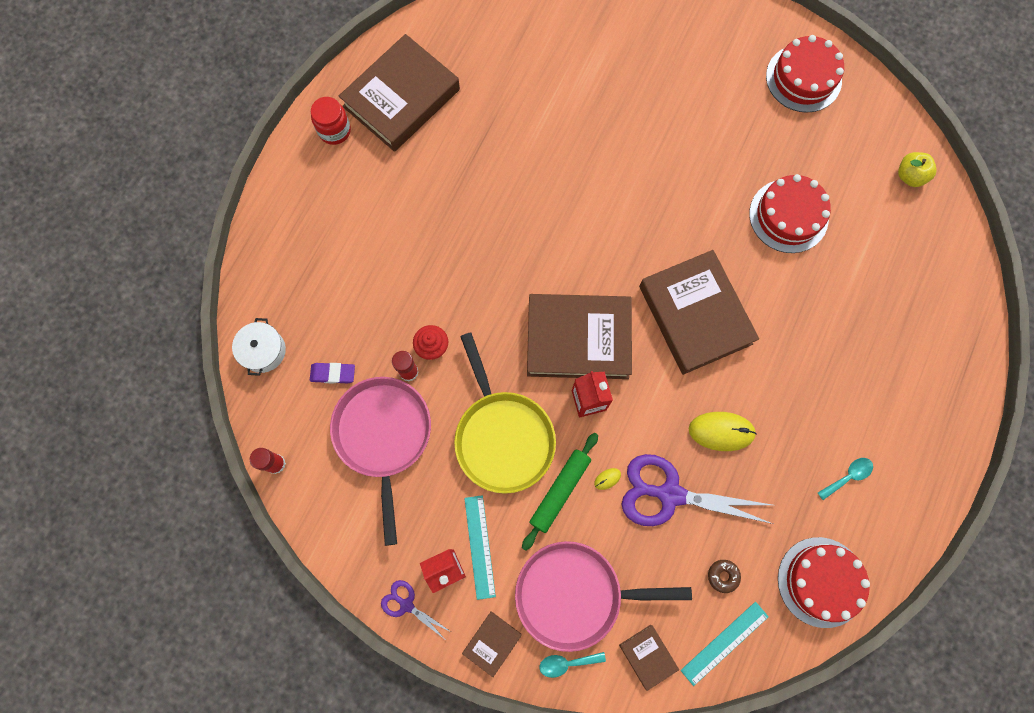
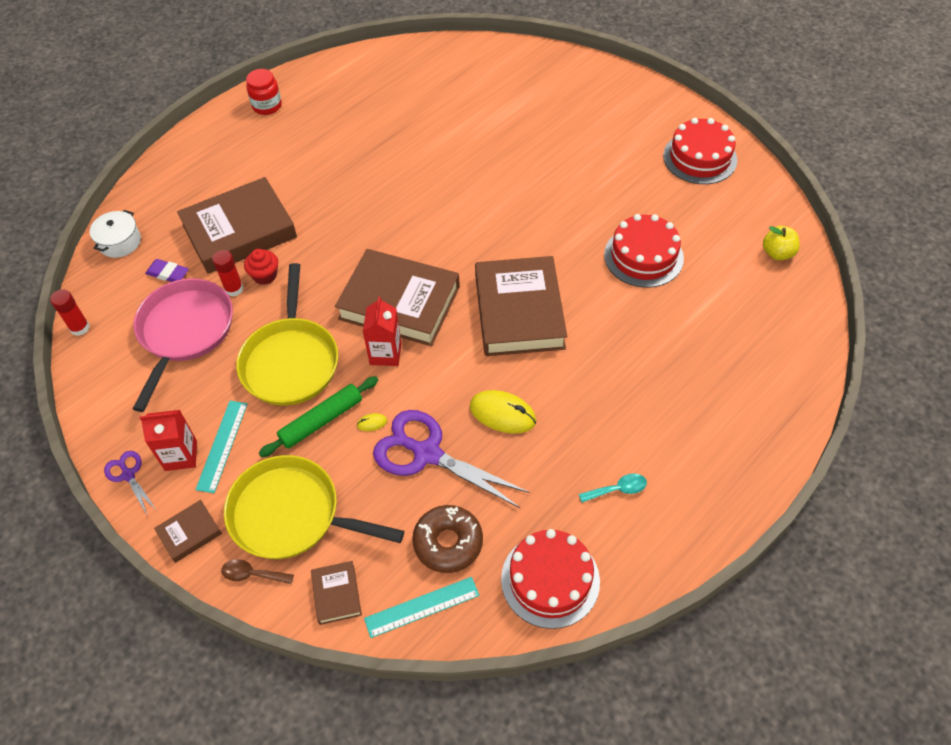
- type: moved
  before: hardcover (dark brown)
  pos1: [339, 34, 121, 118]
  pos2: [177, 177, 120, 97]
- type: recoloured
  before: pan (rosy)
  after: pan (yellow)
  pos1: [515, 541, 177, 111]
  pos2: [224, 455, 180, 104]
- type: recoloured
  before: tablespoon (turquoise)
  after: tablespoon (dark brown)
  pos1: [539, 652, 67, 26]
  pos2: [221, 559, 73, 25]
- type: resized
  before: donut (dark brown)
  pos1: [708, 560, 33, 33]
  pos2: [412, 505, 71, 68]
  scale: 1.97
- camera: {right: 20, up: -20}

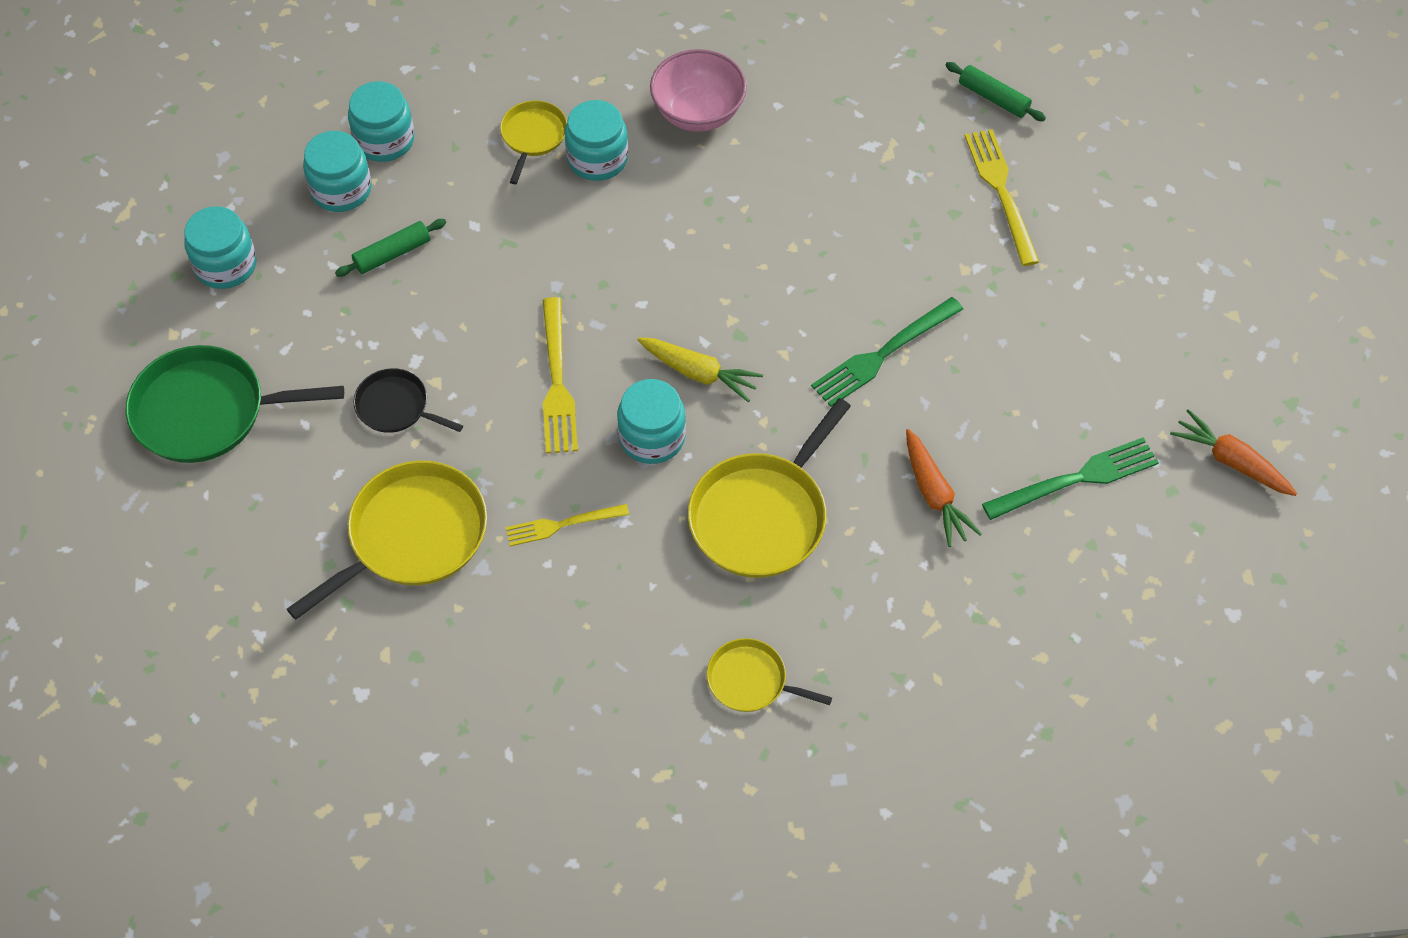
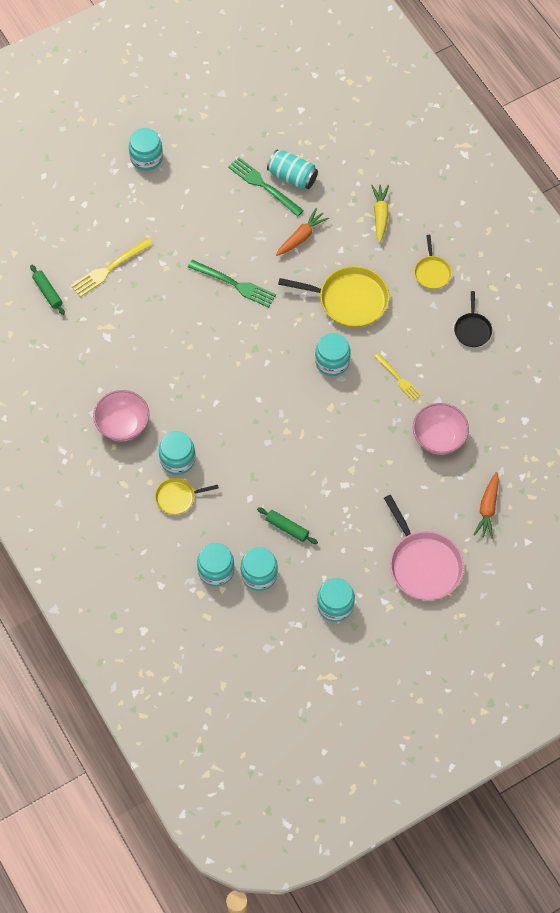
- type: recoloured
  before: pan (green)
  after: pan (rosy)
  pos1: [126, 345, 218, 118]
  pos2: [384, 495, 80, 105]
- type: replaced
  before: pan (yellow)
  after: bowl (rosy)
  pos1: [287, 461, 200, 159]
  pos2: [413, 403, 56, 52]
- type: moved
  before: pan (black)
  pos1: [353, 368, 110, 65]
  pos2: [454, 291, 38, 56]
- type: removed
  before: table fork (yellow)
  pos1: [543, 297, 35, 157]
- type: moved
  before: carrot (yellow)
  pos1: [638, 338, 125, 64]
  pos2: [371, 185, 18, 58]
- type: turned
  before: dough roller (green)
  pos1: [945, 62, 101, 59]
  pos2: [30, 265, 35, 50]
  turn: -45
- type: moved
  before: carrot (bright orange)
  pos1: [1170, 409, 127, 87]
  pos2: [474, 472, 25, 67]
- type: added
  after: preserve jar (turquoise)
  pos2: [129, 128, 34, 43]
- type: added
  after: tin (turquoise)
  pos2: [267, 149, 51, 41]
- camera: {right: -115, up: 5}

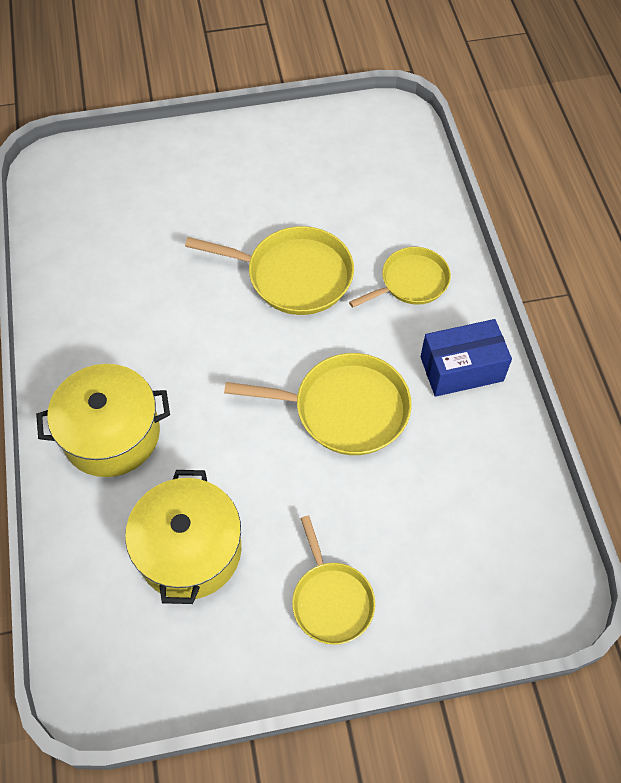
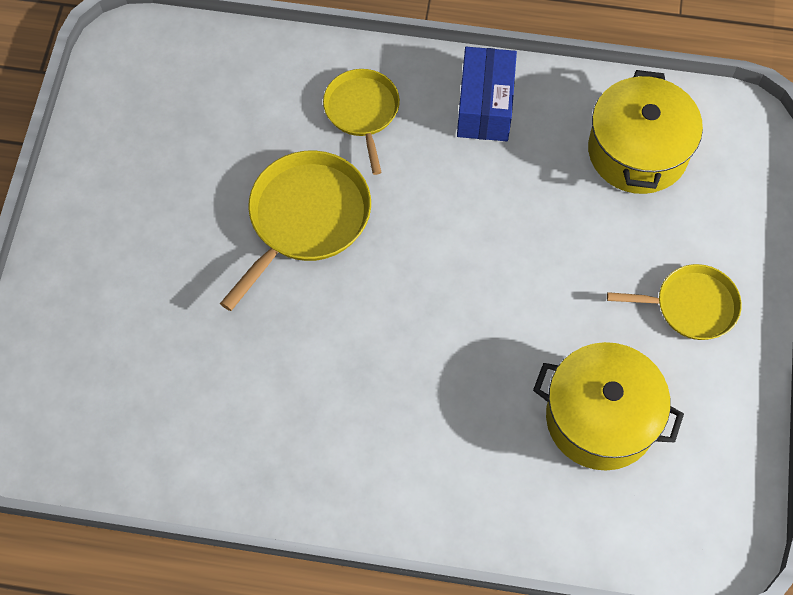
- type: moved
  before: stockpot (yellow)
  pos1: [36, 364, 134, 113]
  pos2: [588, 70, 115, 124]
- type: removed
  before: pan (yellow)
  pos1: [224, 353, 188, 102]
- camera: {right: -70, up: 5}

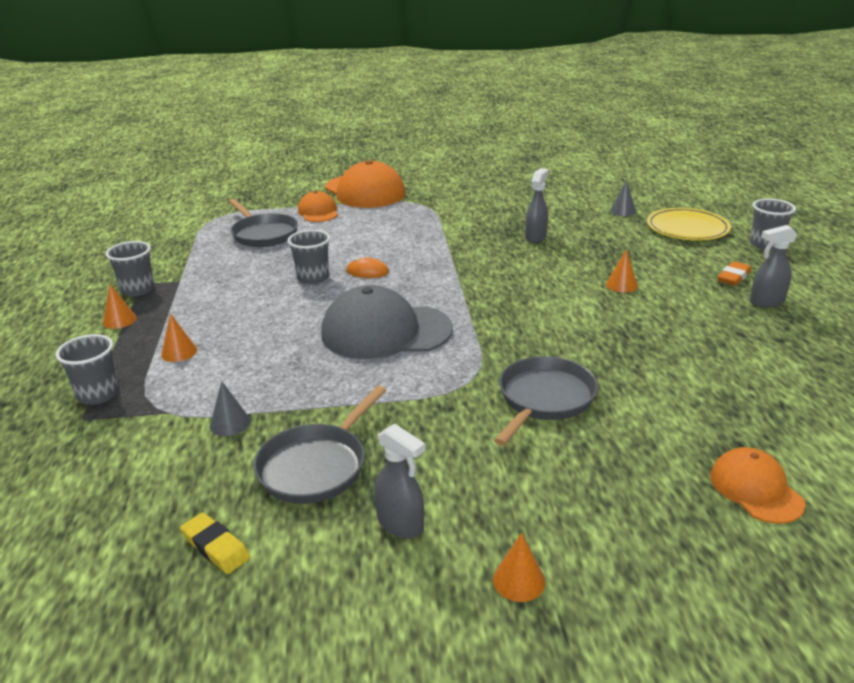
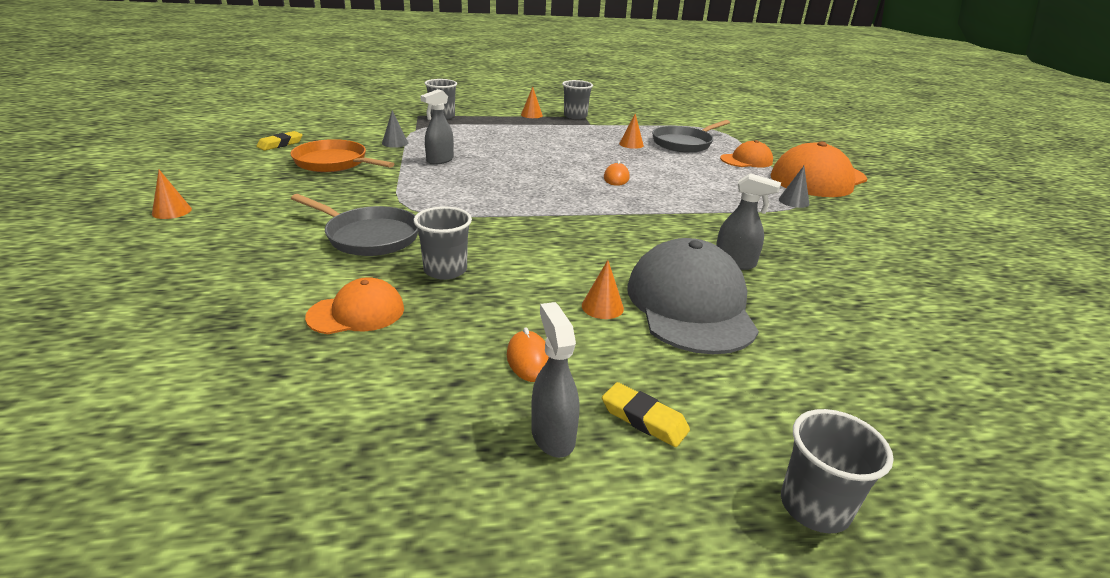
- type: moved
  before: cone (bright orange)
  pos1: [161, 313, 36, 49]
  pos2: [619, 114, 25, 35]
- type: recoloured
  before: pan (ash-grey)
  after: pan (bright orange)
  pos1: [253, 386, 133, 118]
  pos2: [290, 139, 104, 33]
- type: moved
  before: beaker (ash-grey)
  pos1: [288, 230, 42, 54]
  pos2: [414, 206, 58, 74]
- type: moved
  before: peaked cap (ash-grey)
  pos1: [321, 285, 132, 74]
  pos2: [627, 238, 132, 116]
- type: moved
  before: spray bottle (ash-grey)
  pos1: [375, 423, 50, 116]
  pos2: [420, 89, 34, 76]
- type: moved
  before: cone (ash-grey)
  pos1: [610, 180, 26, 36]
  pos2: [779, 166, 30, 42]
- type: removed
  before: dinner plate (yellow)
  pos1: [647, 208, 84, 33]
- type: moved
  before: peaked cap (bright orange)
  pos1: [711, 447, 95, 77]
  pos2: [305, 277, 99, 57]
- type: recoloured
  before: pencil eraser (bright orange)
  after: pencil eraser (yellow)
  pos1: [718, 261, 33, 25]
  pos2: [602, 382, 88, 65]
- type: added
  after: PC mouse (bright orange)
  pos2: [507, 327, 42, 55]
- camera: {right: 85, up: 0}

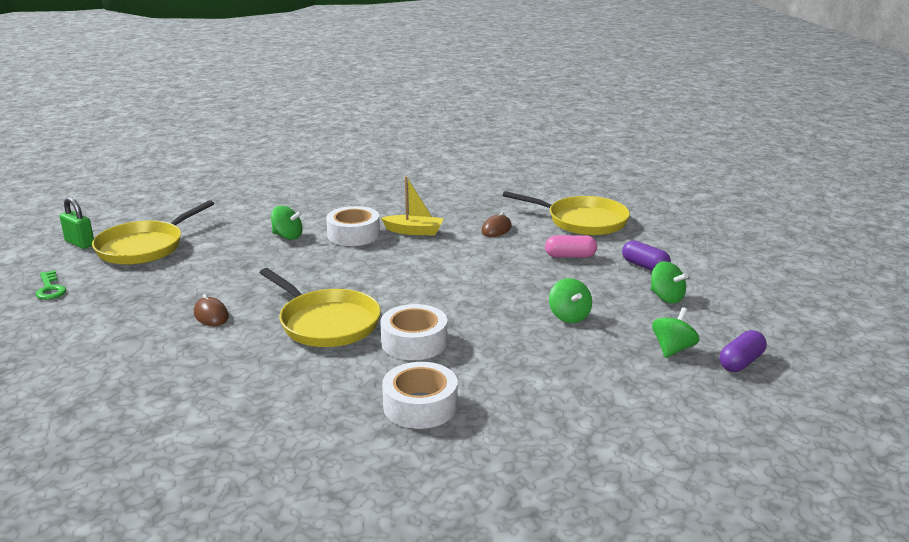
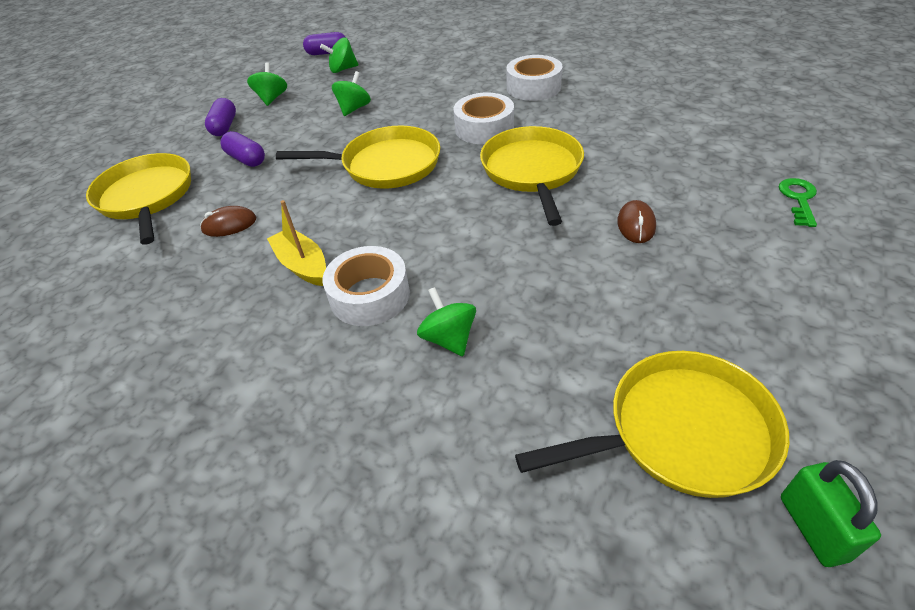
- type: moved
  before: latchkey (green)
  pos1: [35, 270, 31, 30]
  pos2: [779, 178, 38, 49]
- type: recoloured
  before: pill shape (rosy)
  after: pill shape (violet)
  pos1: [545, 235, 52, 23]
  pos2: [220, 131, 45, 36]
- type: added
  after: pan (yellow)
  pos2: [276, 126, 164, 63]
- camera: {right: -135, up: 20}

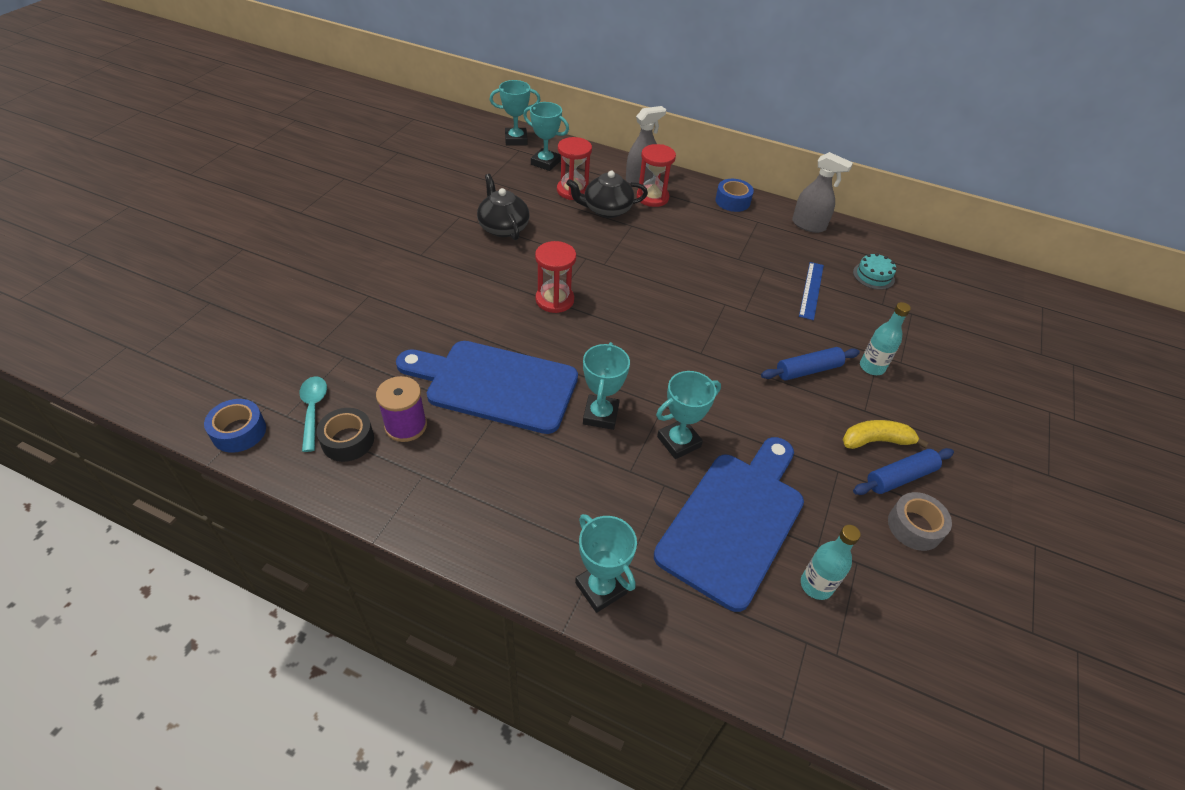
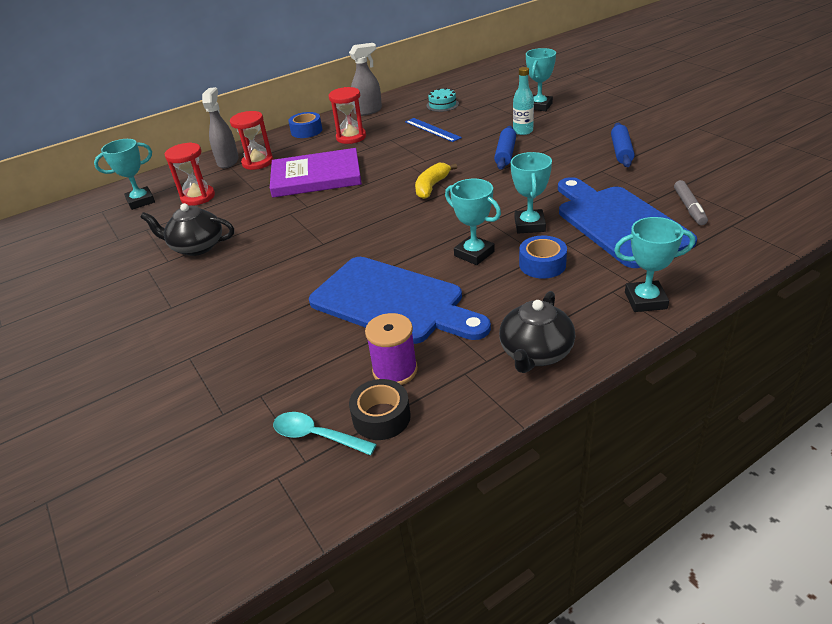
- type: moved
  before: tape (royal blue)
  pos1: [204, 399, 62, 54]
  pos2: [519, 235, 48, 44]
- type: turned
  before: cutting board (royal blue)
  pos1: [396, 341, 182, 93]
  pos2: [309, 257, 182, 87]
  turn: -105
- type: moved
  before: trophy (turquoise)
  pos1: [490, 80, 50, 66]
  pos2: [526, 48, 30, 63]
- type: moved
  before: hourglass (scarlet)
  pos1: [535, 241, 41, 72]
  pos2: [329, 87, 37, 57]
- type: moved
  before: china teapot (black)
  pos1: [566, 171, 82, 47]
  pos2: [499, 291, 76, 82]
- type: replaced
  before: flask (turquoise)
  after: marker (ash-grey)
  pos1: [801, 525, 60, 75]
  pos2: [674, 180, 34, 45]
- type: moved
  before: toy banana (yellow)
  pos1: [843, 420, 86, 29]
  pos2: [415, 163, 42, 36]
- type: removed
  before: tape (ash-grey)
  pos1: [888, 492, 64, 59]
- type: added
  after: hardcover (violet)
  pos2: [270, 148, 92, 50]
- camera: {right: -50, up: -10}

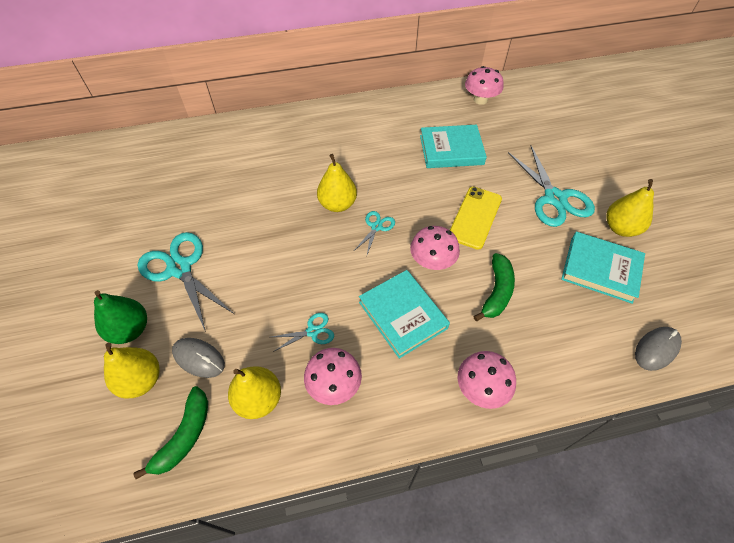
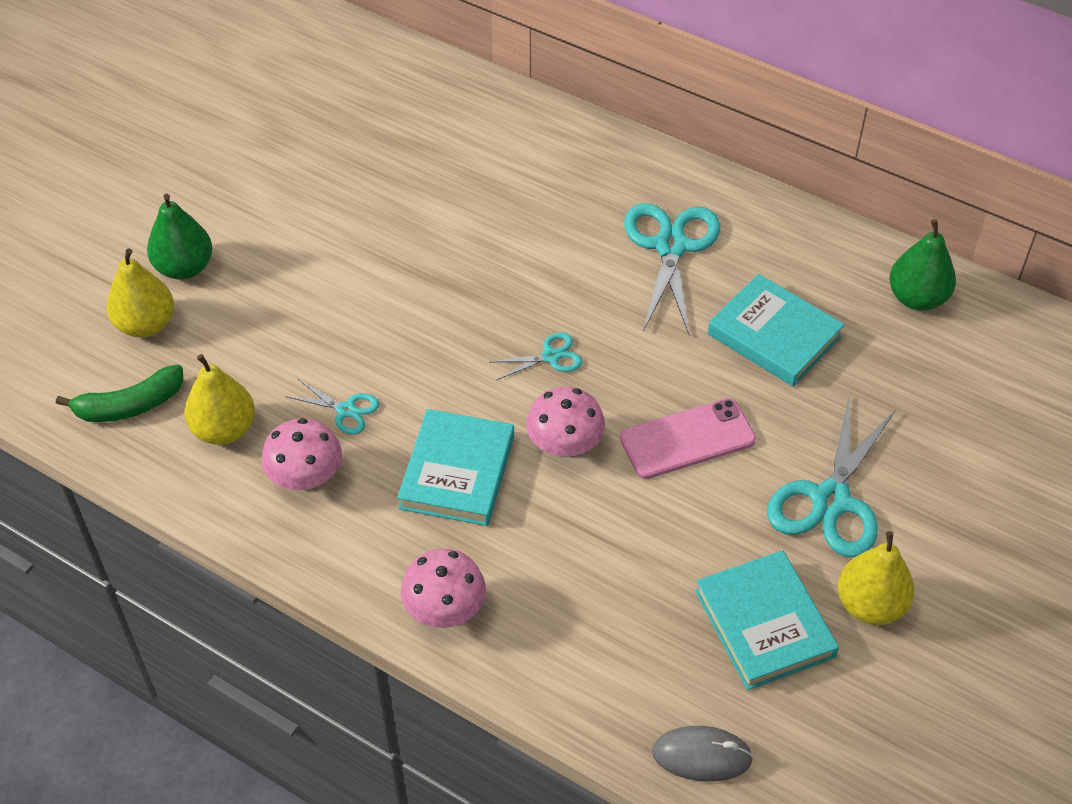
- type: moved
  before: pair of scissors (turquoise)
  pos1: [138, 232, 96, 100]
  pos2: [624, 203, 96, 131]
- type: removed
  before: PC mouse (ash-grey)
  pos1: [172, 338, 53, 40]
- type: removed
  before: pear (yellow)
  pos1: [317, 154, 40, 58]
- type: recoloured
  before: smartphone (yellow)
  after: smartphone (rosy)
  pos1: [450, 187, 52, 63]
  pos2: [620, 398, 136, 81]
- type: replaced
  before: mushroom (rosy)
  after: pear (green)
  pos1: [465, 66, 39, 39]
  pos2: [889, 219, 67, 92]
- type: removed
  before: toy banana (green)
  pos1: [473, 253, 42, 68]
- camera: {right: 45, up: -5}

